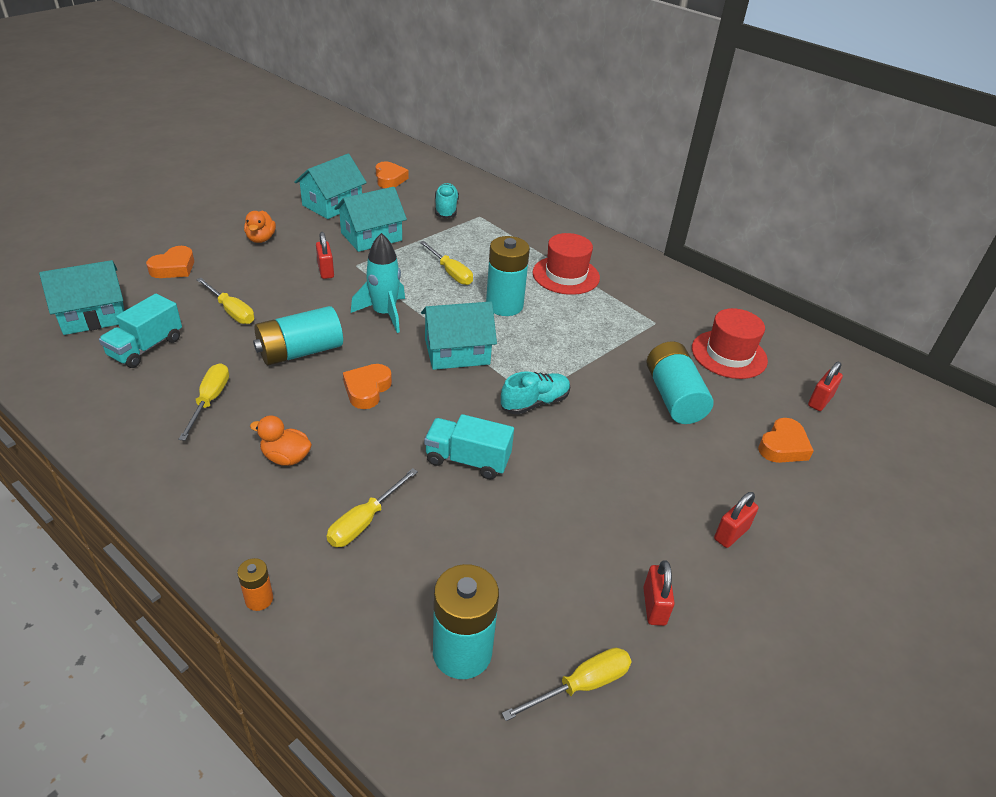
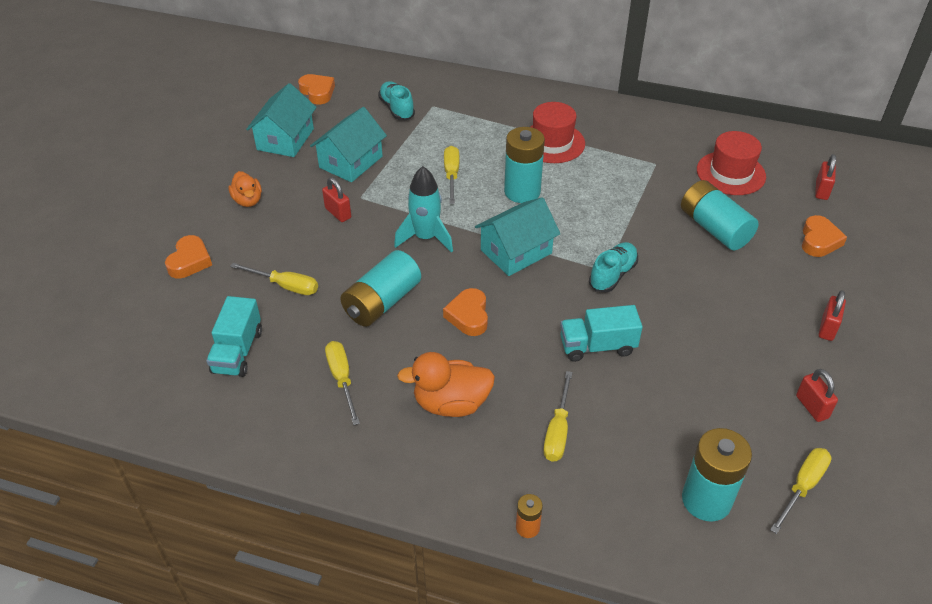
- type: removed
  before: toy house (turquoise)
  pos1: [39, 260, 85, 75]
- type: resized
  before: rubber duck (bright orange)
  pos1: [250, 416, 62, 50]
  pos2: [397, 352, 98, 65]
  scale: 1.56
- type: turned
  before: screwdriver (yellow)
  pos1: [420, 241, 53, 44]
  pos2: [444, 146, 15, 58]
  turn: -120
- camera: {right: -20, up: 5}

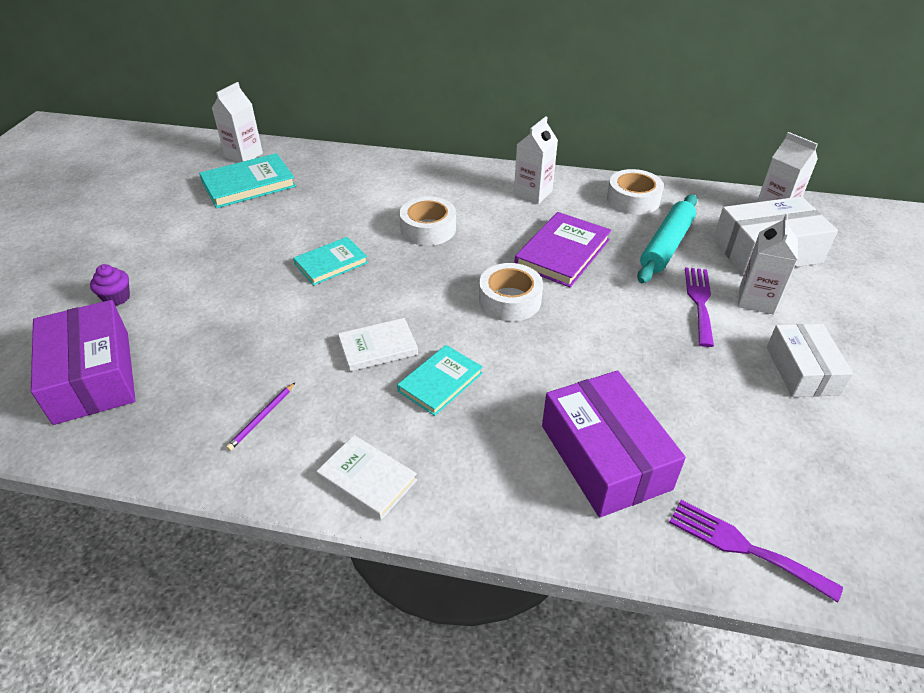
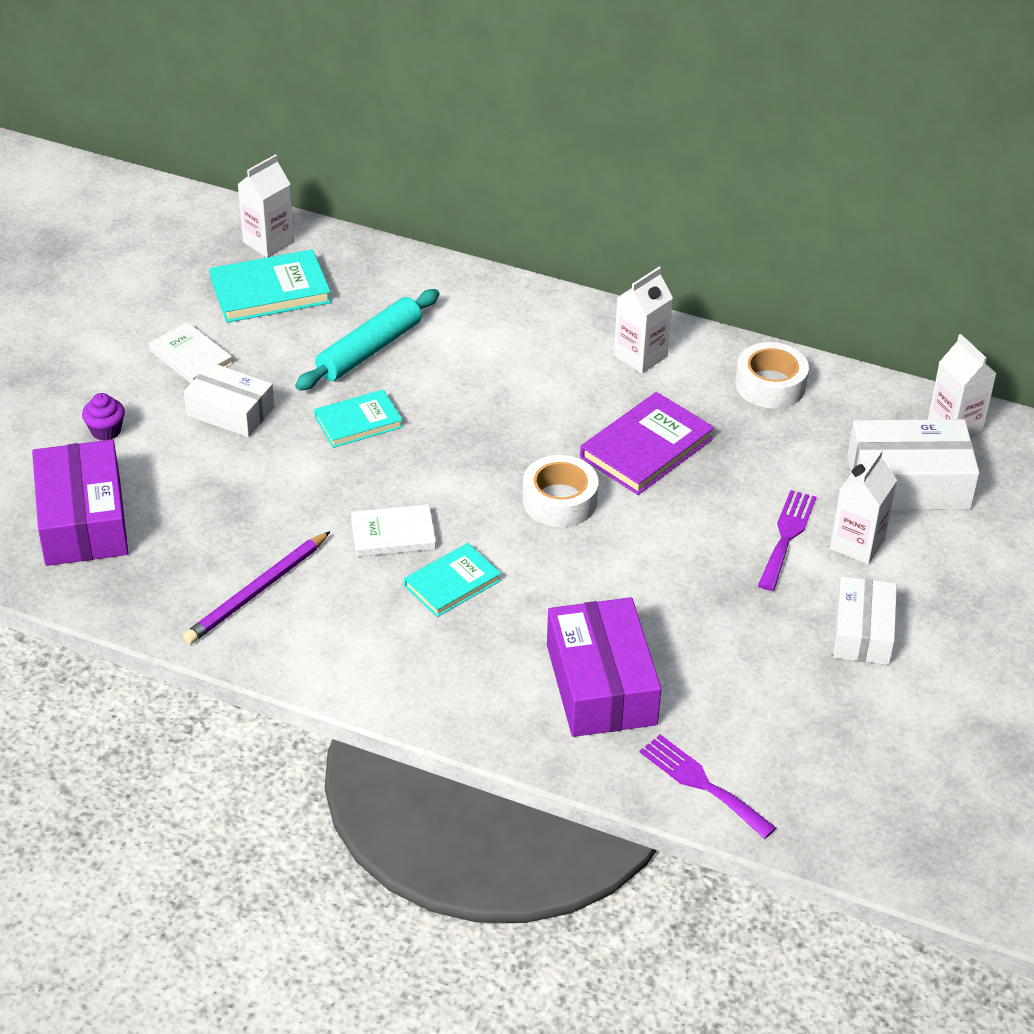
- type: resized
  before: lead pencil (violet)
  pos1: [226, 383, 69, 68]
  pos2: [183, 531, 147, 113]
  scale: 1.89
- type: moved
  before: hardcover (snow-white)
  pos1: [316, 435, 101, 85]
  pos2: [149, 322, 84, 61]
- type: removed
  before: tape (snow-white)
  pos1: [400, 197, 56, 49]
- type: moved
  before: dough roller (turquoise)
  pos1: [637, 194, 60, 89]
  pos2: [295, 289, 144, 102]
- type: added
  after: box (snow-white)
  pos2: [184, 362, 90, 75]
- camera: {right: 10, up: 0}

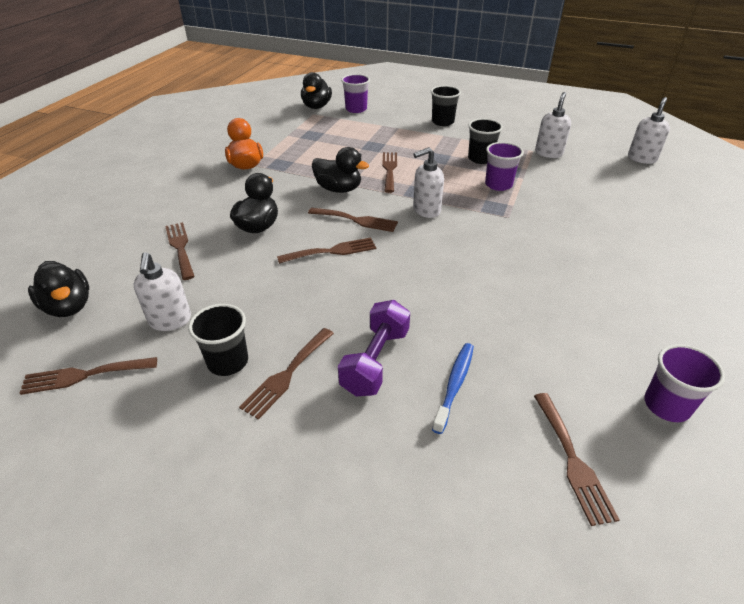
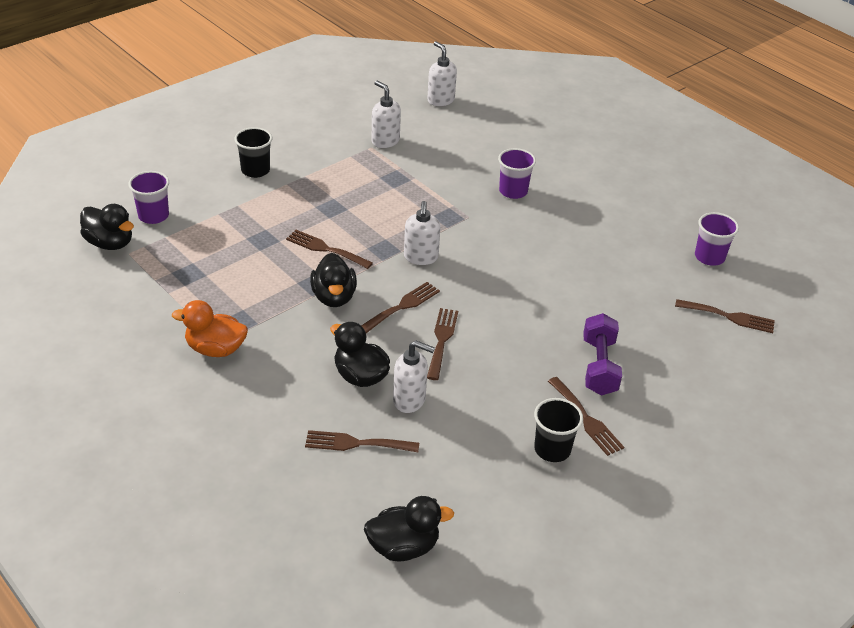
- type: removed
  before: table fork (dark brown)
  pos1: [19, 357, 138, 38]
- type: moved
  before: pump bottle (snow-white)
  pos1: [134, 252, 57, 79]
  pos2: [393, 341, 42, 72]
- type: turned
  before: rubber duck (black)
  pos1: [312, 147, 57, 46]
  pos2: [310, 253, 47, 54]
  turn: 120
- type: turned
  before: free weight (violet)
  pos1: [338, 300, 72, 96]
  pos2: [583, 313, 39, 82]
  turn: 45
- type: removed
  before: toothbrush (royal blue)
  pos1: [432, 343, 42, 91]
- type: removed
  before: beaker (black)
  pos1: [468, 118, 35, 46]
- type: moved
  before: beaker (violet)
  pos1: [485, 142, 39, 49]
  pos2: [498, 148, 38, 51]
- camera: {right: -65, up: 0}

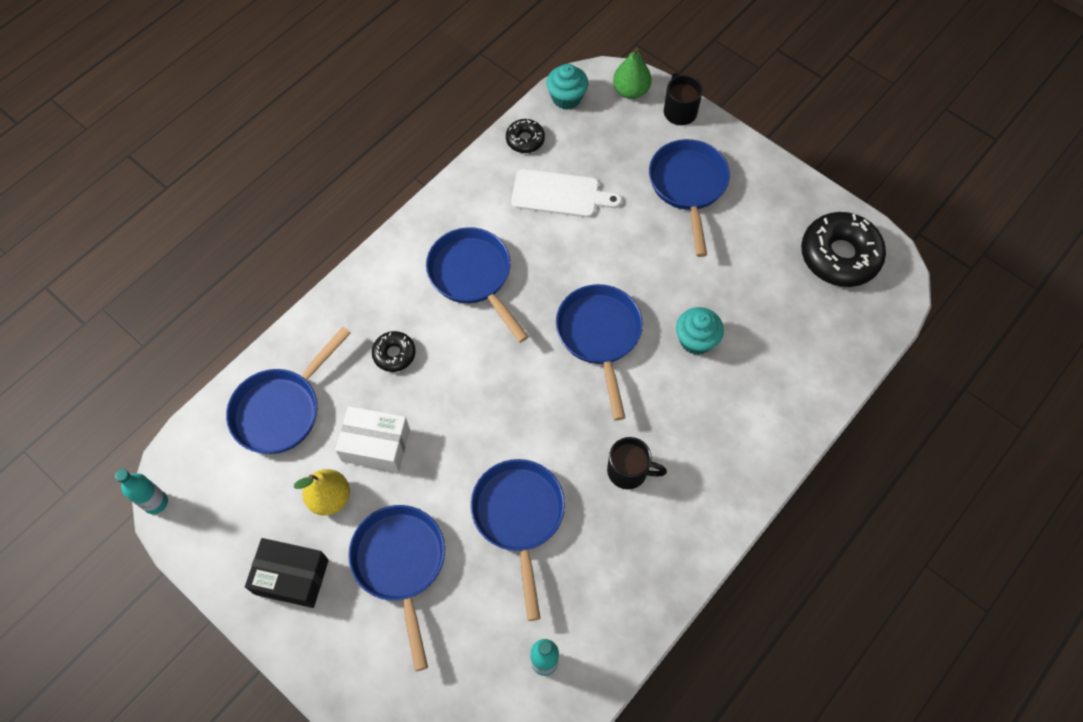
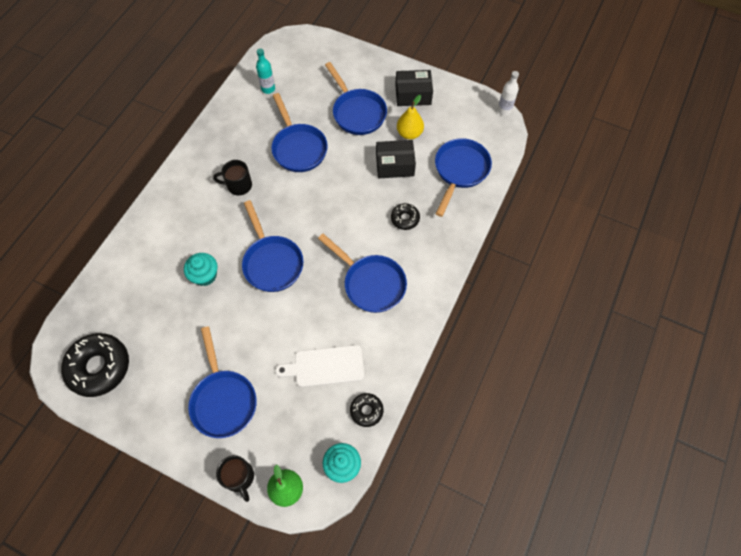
- type: recoloured
  before: flask (turquoise)
  after: flask (snow-white)
  pos1: [115, 469, 53, 45]
  pos2: [498, 71, 21, 45]
- type: recoloured
  before: box (snow-white)
  after: box (black)
  pos1: [335, 406, 75, 66]
  pos2: [376, 140, 40, 38]
- camera: {right: 165, up: 0}

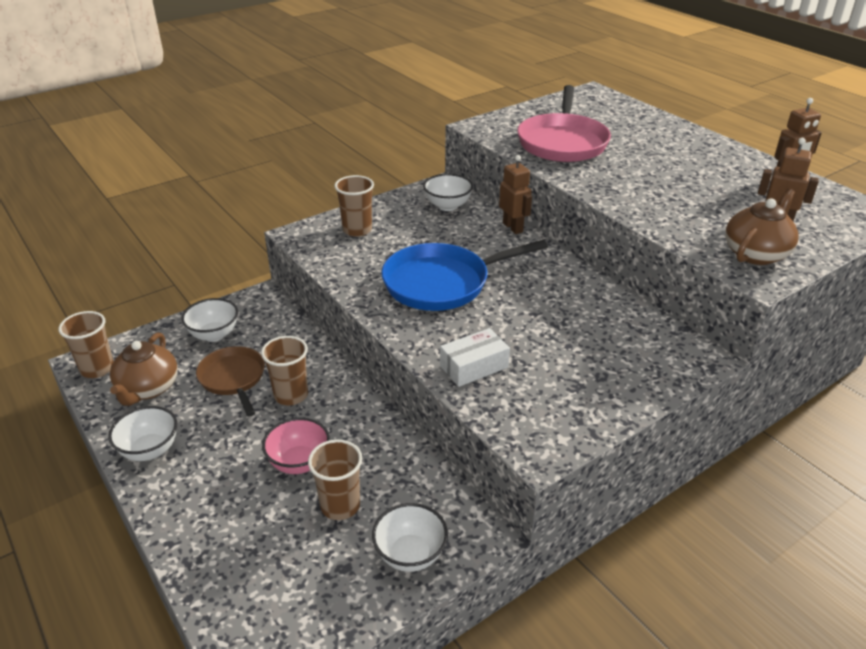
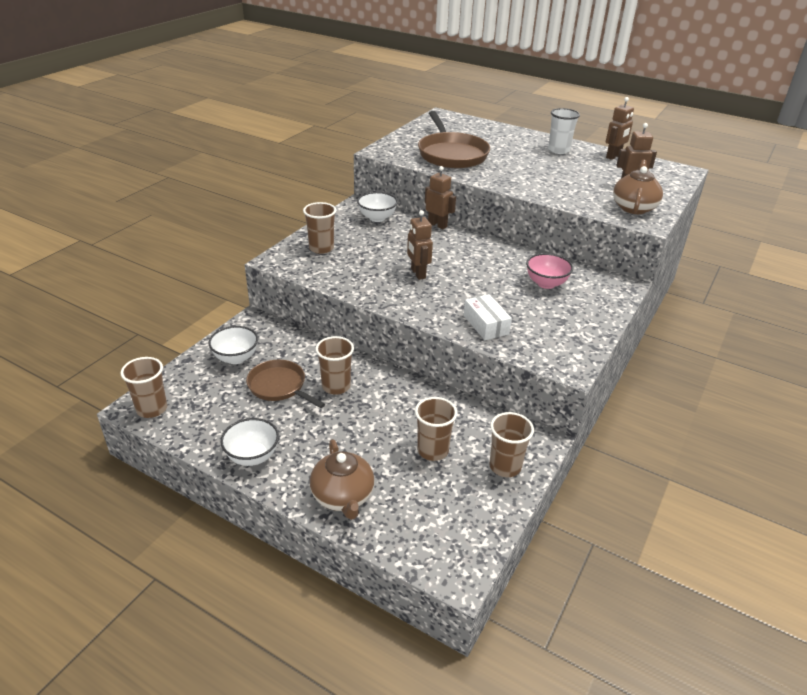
- type: moved
  before: china teapot (dark brown)
  pos1: [110, 332, 68, 74]
  pos2: [310, 440, 64, 80]
- type: moved
  before: bowl (rosy)
  pos1: [262, 418, 68, 56]
  pos2: [526, 253, 47, 36]
- type: replaced
  before: bowl (snow-white)
  after: beaker (dark brown)
  pos1: [372, 503, 76, 69]
  pos2: [489, 412, 45, 65]
- type: replaced
  before: pan (royal blue)
  after: robot figure (dark brown)
  pos1: [381, 240, 167, 71]
  pos2: [407, 210, 26, 70]
- type: turned
  before: box (snow-white)
  pos1: [440, 328, 70, 59]
  pos2: [464, 294, 48, 46]
  turn: -60
- type: recoloured
  before: pan (rosy)
  after: pan (dark brown)
  pos1: [517, 85, 94, 77]
  pos2: [418, 111, 72, 58]
- type: added
  after: beaker (snow-white)
  pos2: [548, 108, 32, 46]
- camera: {right: -25, up: 0}

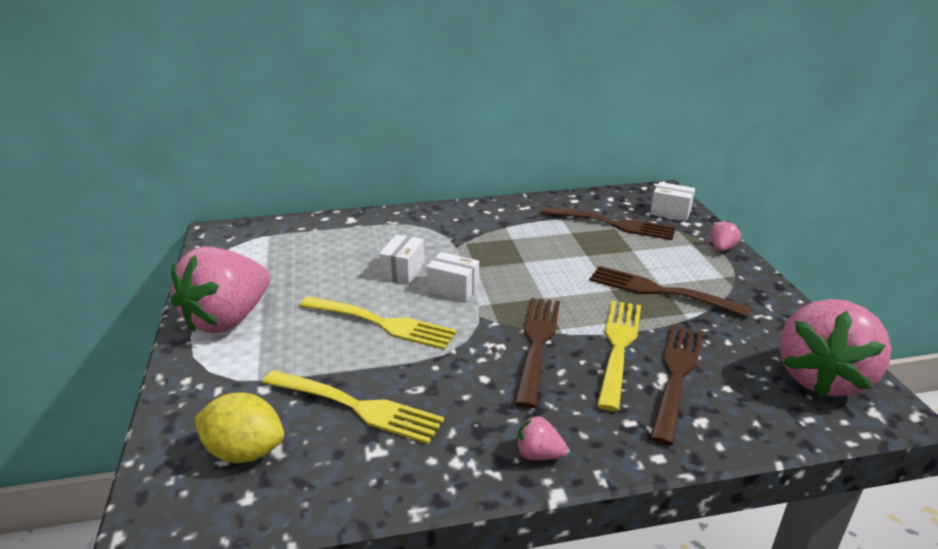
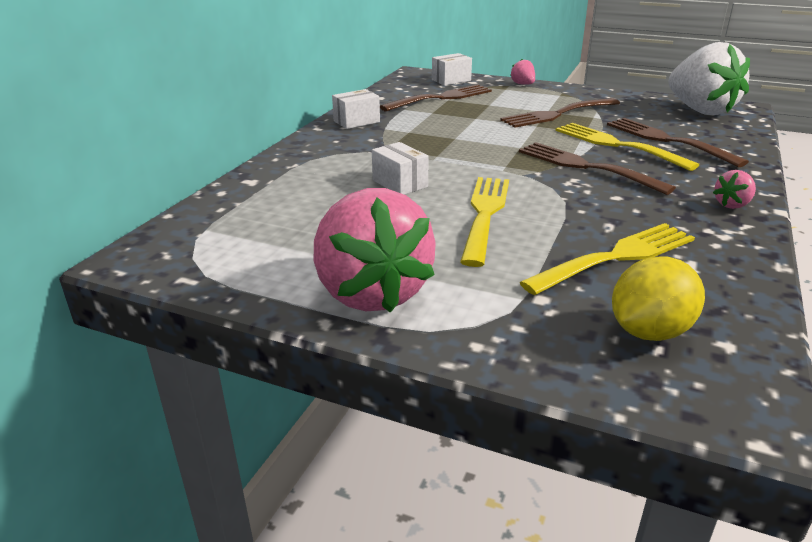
- type: turned
  before: table fork (yellow)
  pos1: [300, 296, 157, 54]
  pos2: [460, 177, 49, 90]
  turn: -45
- type: moved
  before: box (snow-white)
  pos1: [426, 252, 53, 50]
  pos2: [332, 89, 48, 40]
- type: recoloured
  before: strawberry (rosy)
  after: strawberry (snow-white)
  pos1: [779, 299, 112, 98]
  pos2: [668, 42, 82, 73]
- camera: {right: -55, up: 0}

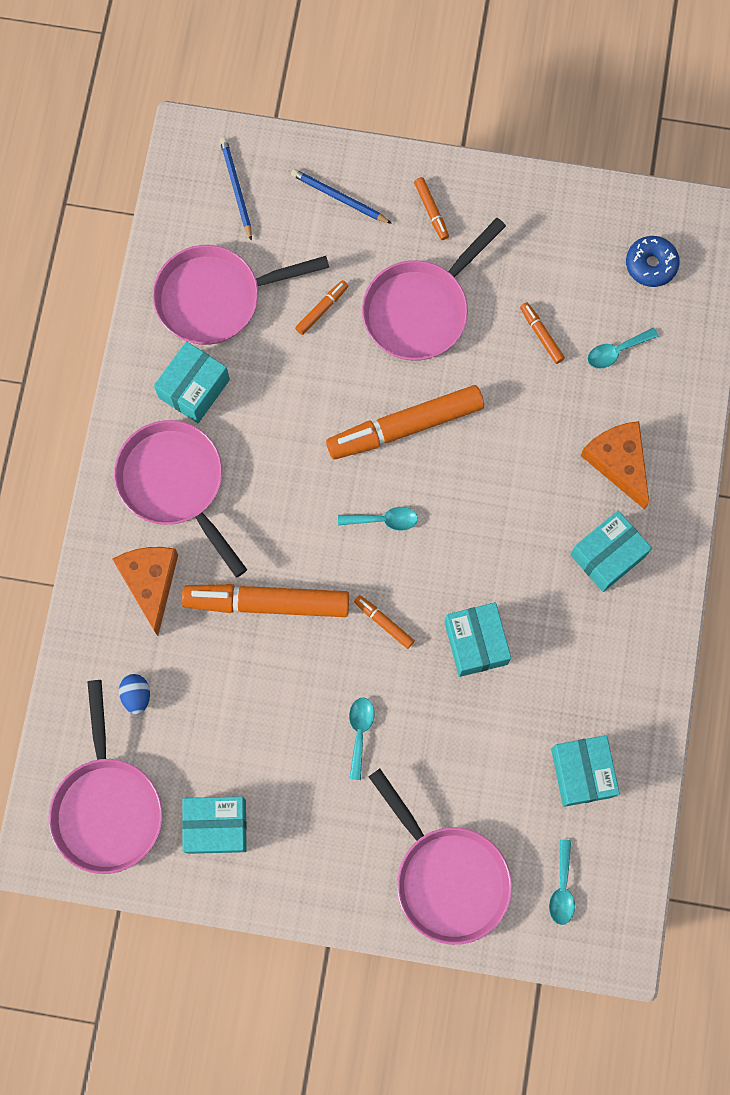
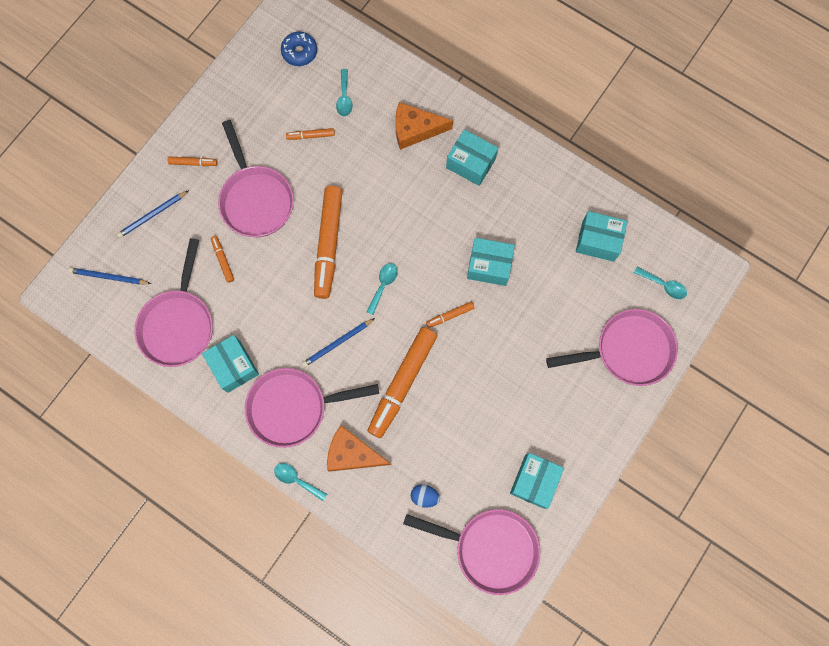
- type: moved
  before: tablespoon (turquoise)
  pos1: [349, 698, 25, 82]
  pos2: [274, 463, 53, 38]
- type: turned
  before: box (turquoise)
  pos1: [570, 510, 82, 82]
  pos2: [446, 129, 52, 57]
  turn: -45
- type: added
  after: lead pencil (royal blue)
  pos2: [302, 318, 73, 49]
- camera: {right: -65, up: 0}

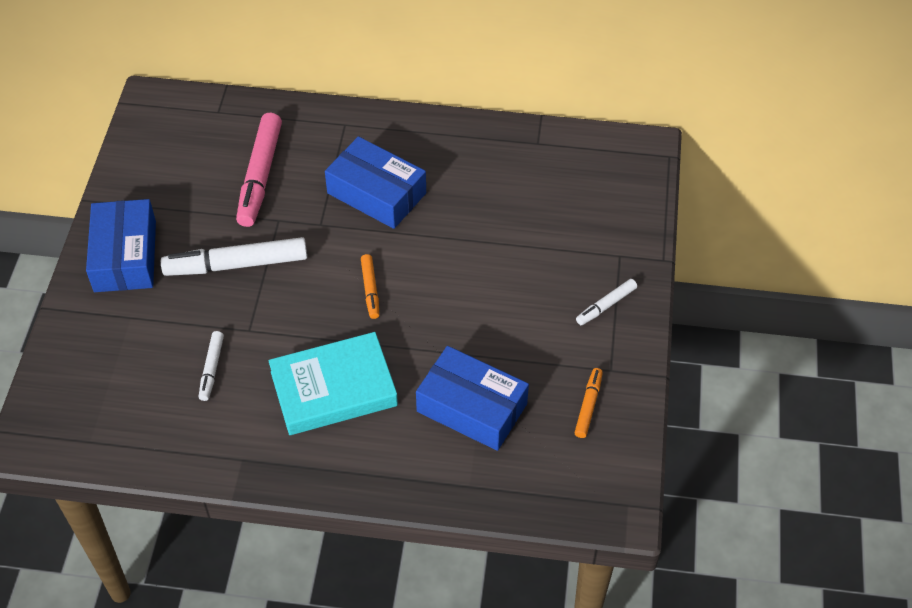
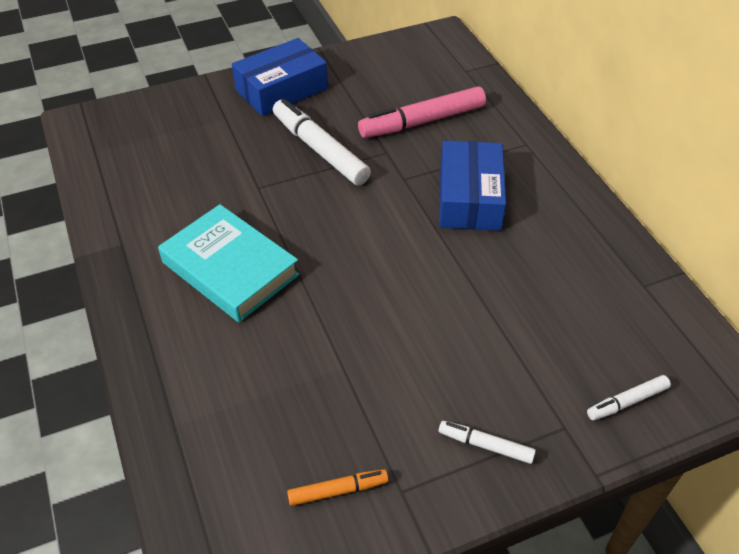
- type: moved
  before: marker (snow-white)
  pos1: [199, 331, 25, 70]
  pos2: [587, 375, 84, 45]
- type: removed
  before: marker (bright orange)
  pos1: [361, 254, 18, 65]
- type: removed
  before: box (royal blue)
  pos1: [416, 346, 113, 105]
- camera: {right: 60, up: -5}

